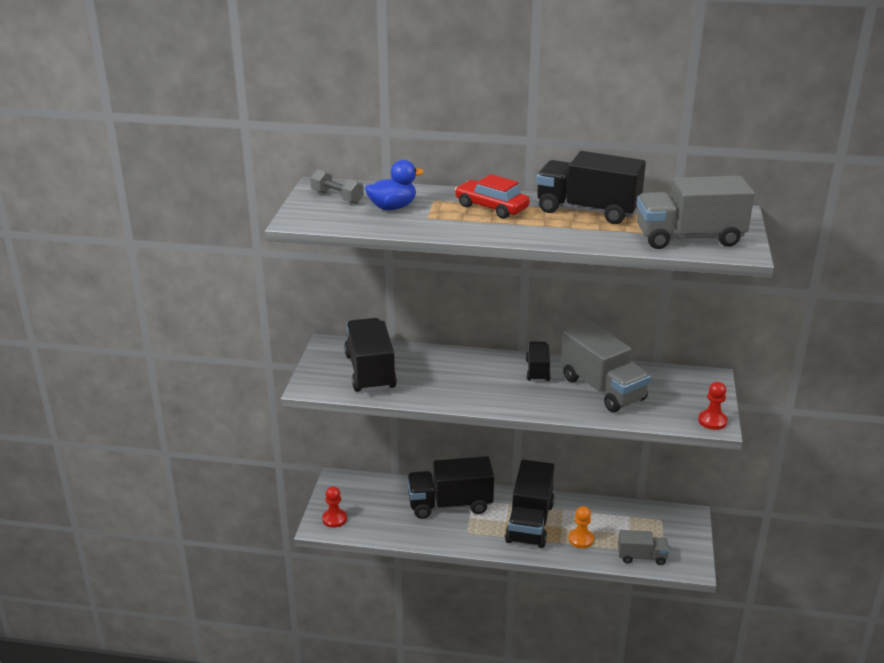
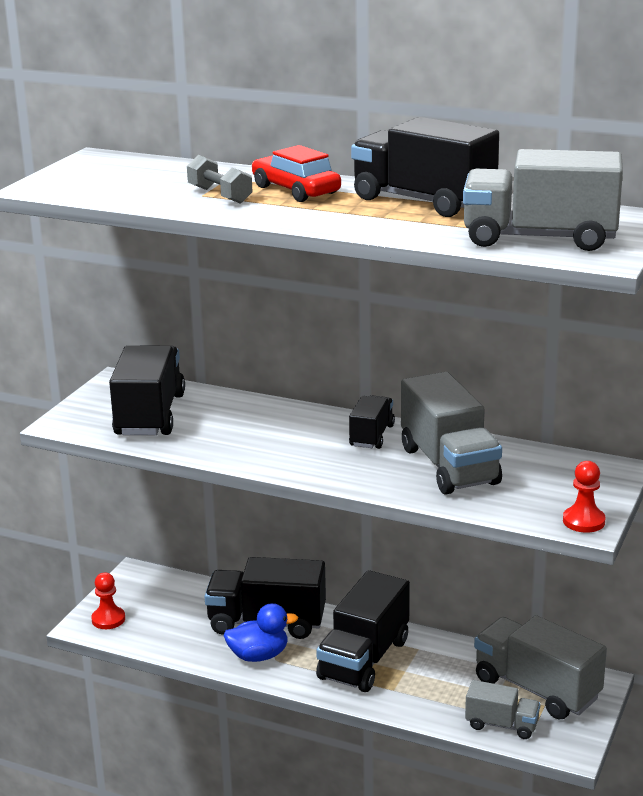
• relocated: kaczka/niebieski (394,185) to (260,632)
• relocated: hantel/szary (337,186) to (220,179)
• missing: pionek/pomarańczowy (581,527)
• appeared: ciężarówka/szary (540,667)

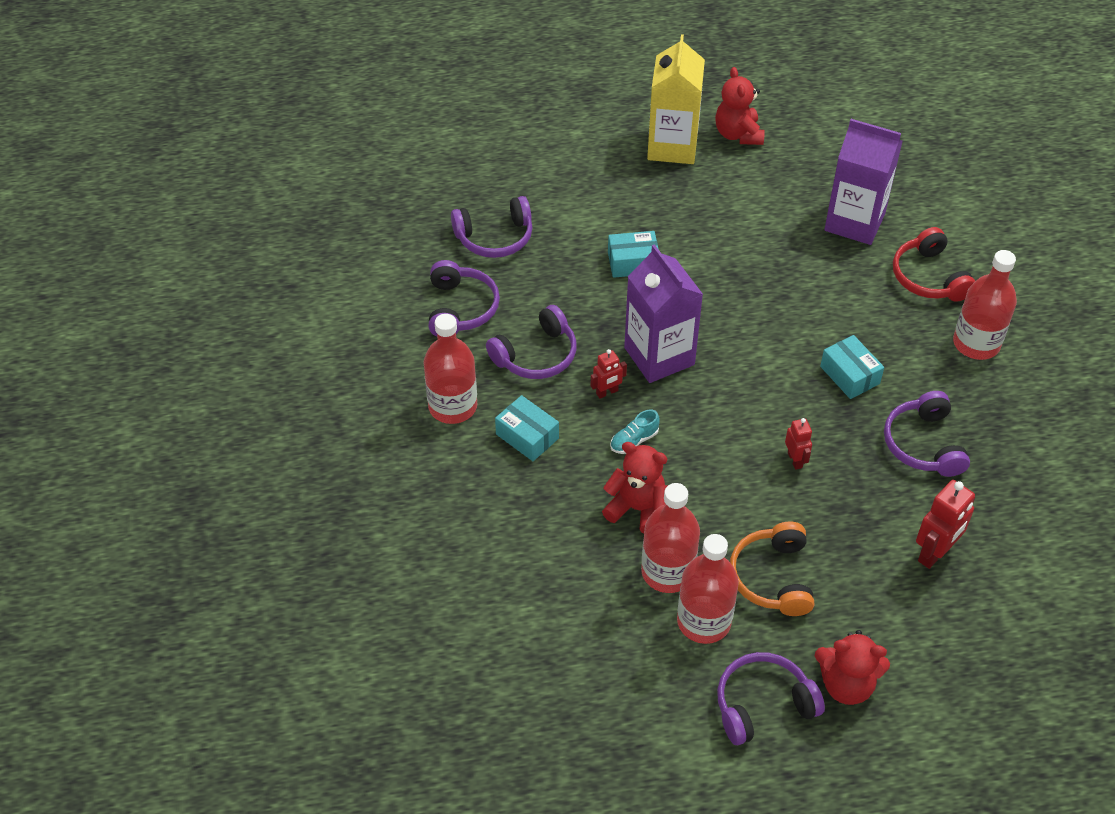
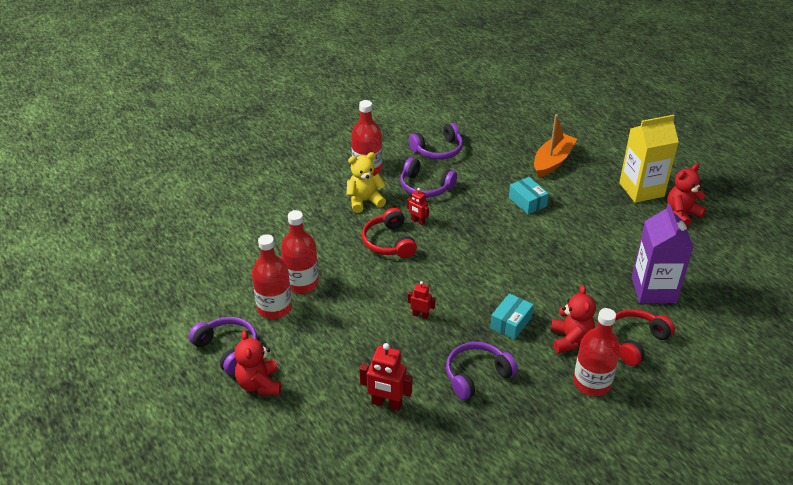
• missing: słuchawki/fioletowy (492,227)
• missing: karton mleka/fioletowy (663,313)
• exchanged: pudełko/turkusowy (527,428) to miś/żółty (366,182)
• exchanged: but/turkusowy (635,431) to słuchawki/czerwony (389,233)
• spun: robot/czerwony (798,444) = (421,300) 120 degrees counterclockwise
• relocated: miś/czerwony (635,488) to (573,319)
• missing: słuchawki/pomarańczowy (772,568)
• appeared: łódka/pomarańczowy (555,146)

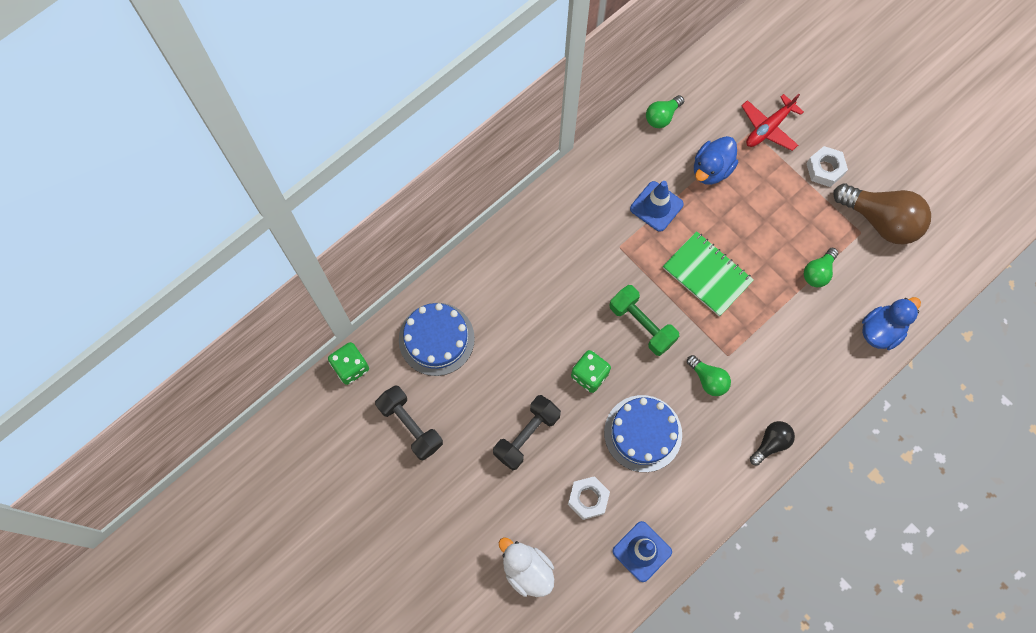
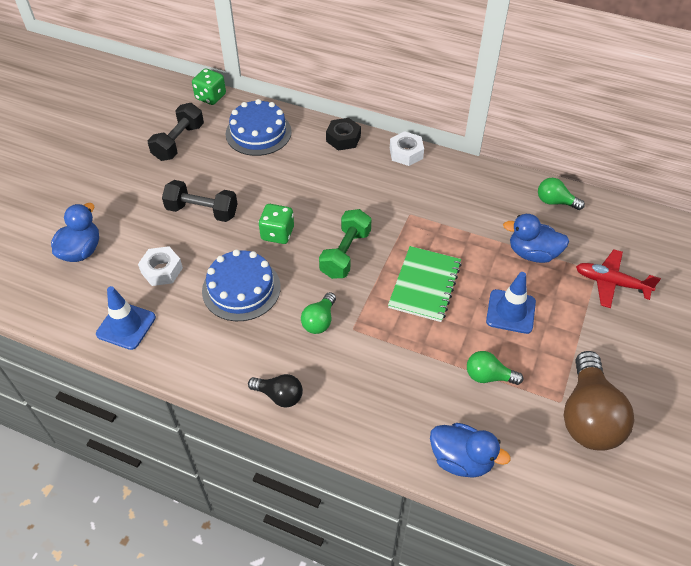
• relocated: nakrętka/biały (827,166) to (407,148)
• relocated: pachołek/niebieski (657,206) to (511,303)
• colour: kaczka/biały (526,567) to kaczka/niebieski (75,232)
• appeared: nakrętka/czarny (343,134)

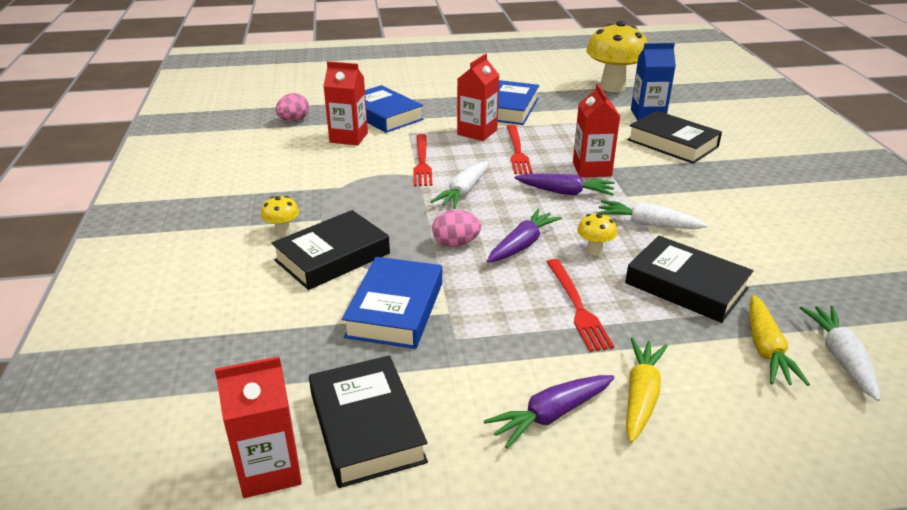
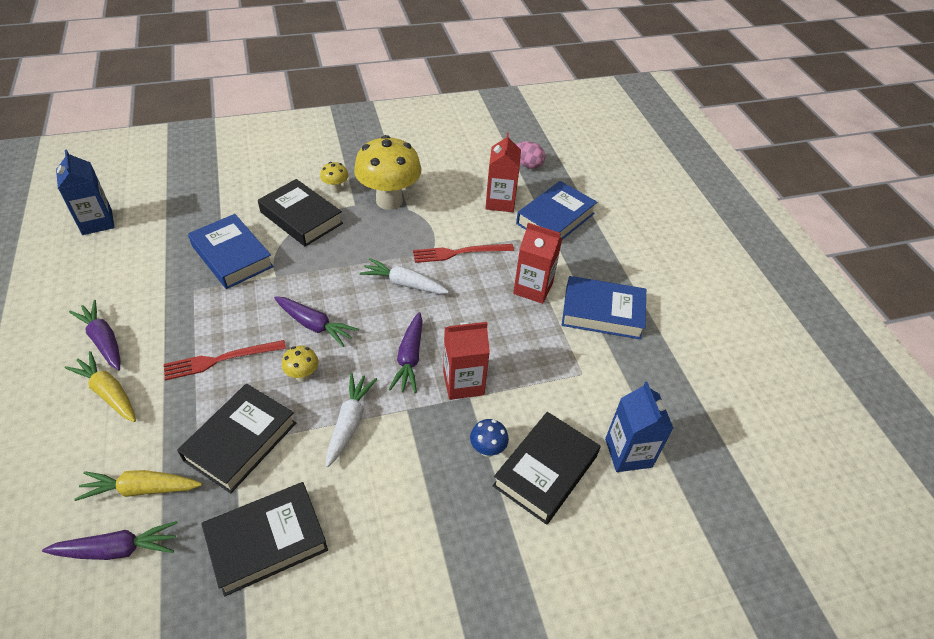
• relocated: grzyb/żółty (617,56) to (388,172)
• missing: widelec/czerwony (520,149)
• missing: jajko/różowy (456,228)
• spun: książka/niebieski (392,303) = (231,251) 45 degrees clockwise
• colour: marchewka/biały (840,353) to marchewka/fioletowy (110,540)
• spun: marchewka/żółty (647,390) = (100,386) 150 degrees counterclockwise
• relocated: książka/czarny (368,421) to (264,539)
• colour: karton mleka/czerwony (258,427) to karton mleka/niebieski (85,192)
• appeared: grzyb/niebieski (489,438)

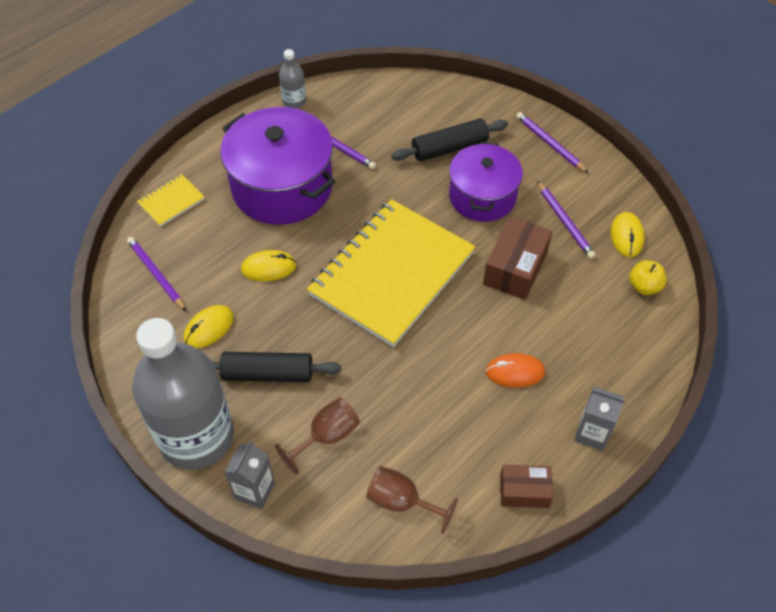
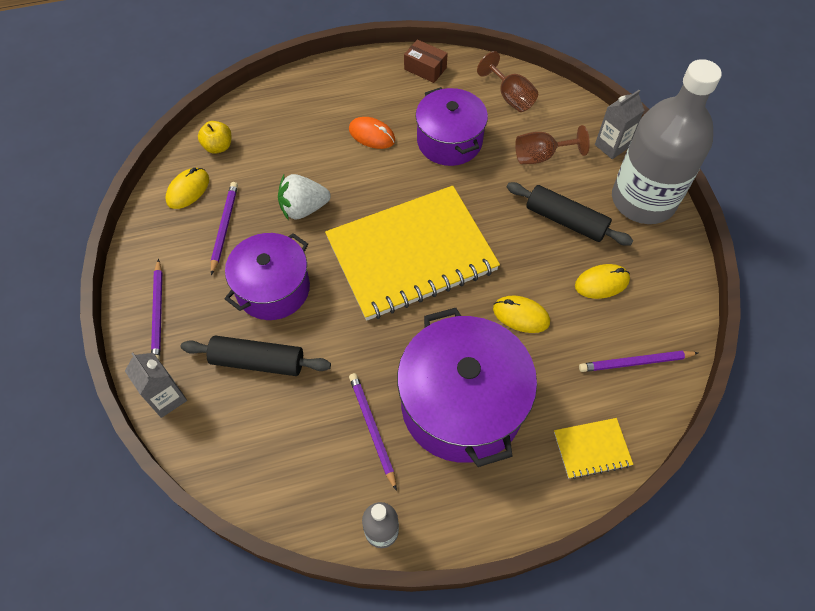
• exchanged: pudełko/brązowy (517,258) to truskawka/biały (304,197)
• spun: ołówek/fioletowy (156,274) = (638,361) 90 degrees clockwise
• relocated: karton mleka/szary (599,419) to (156,385)
• appeared: garnek/fioletowy (451,126)

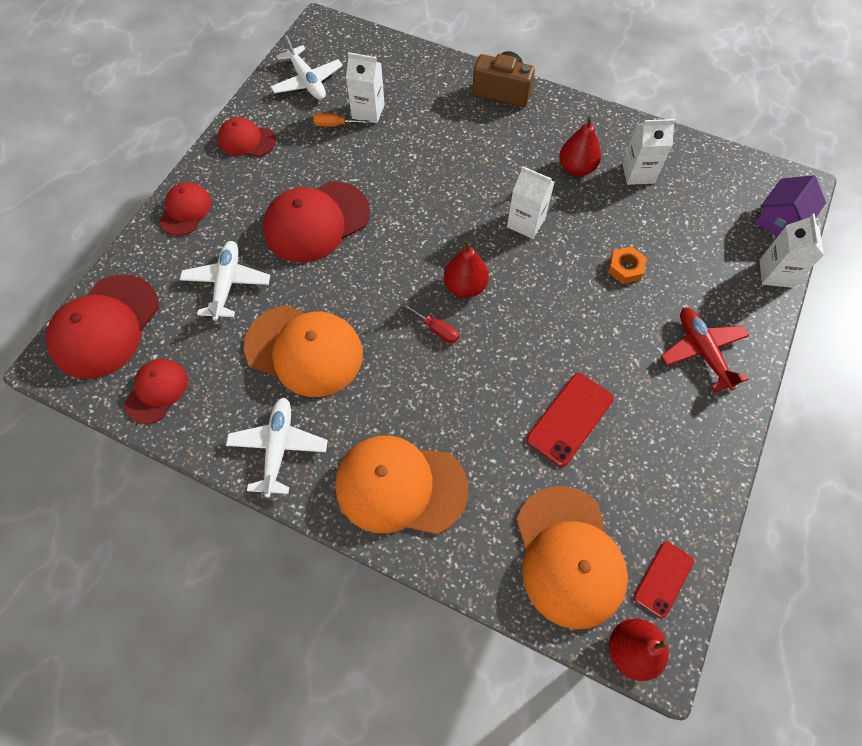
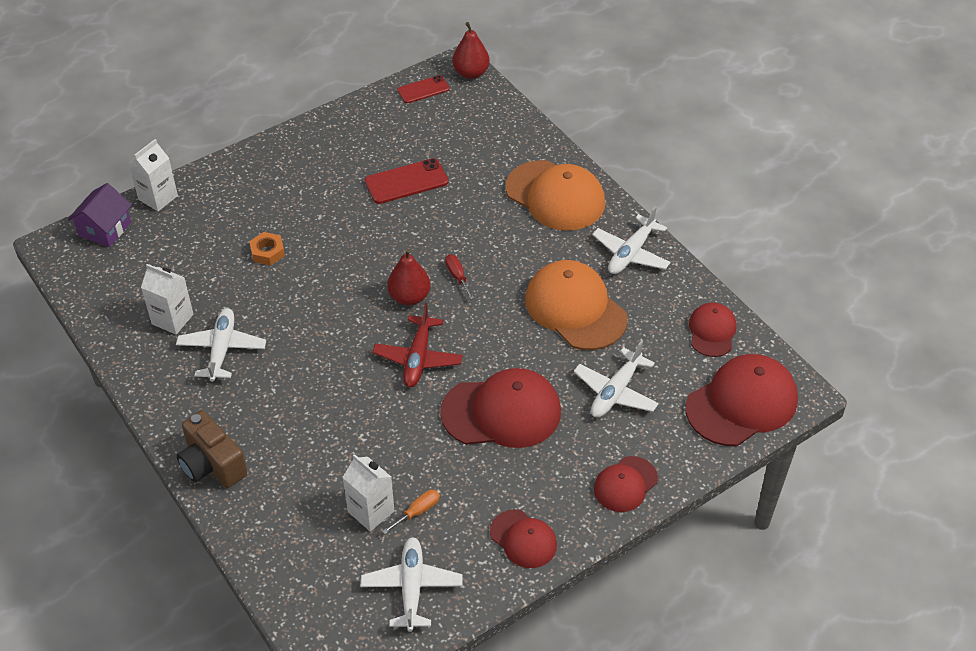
• spun: śrubokręt/pomarańczowy (341,120) = (411,512) 75 degrees counterclockwise
• exchanged: gruszka/czerwony (580,146) to samolot/biały (221,345)
• missing: karton mleka/biały (531,202)
• spun: domek/fioletowy (790,205) = (100,215) 45 degrees counterclockwise
• relocated: samolot/czerwony (705,350) to (418,345)
• spun: czapka/czerwony (156,391) = (713,330) 135 degrees clockwise
• missing: czapka/pomarańczowy (572,558)

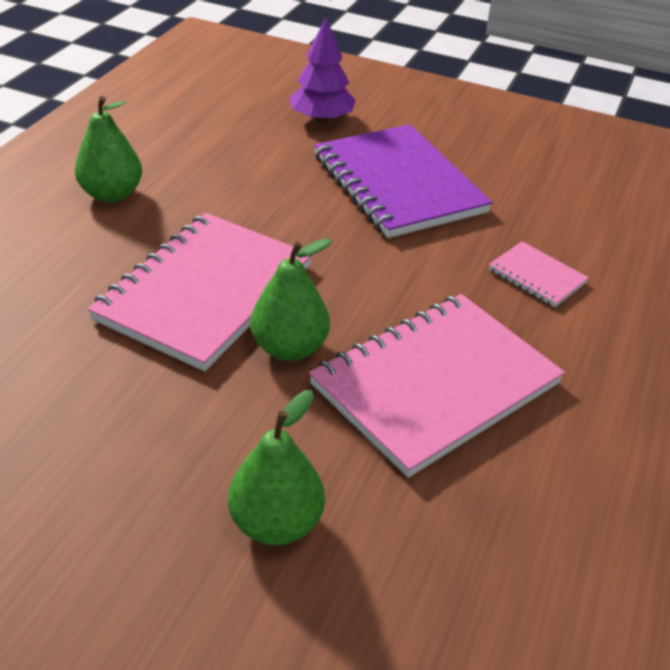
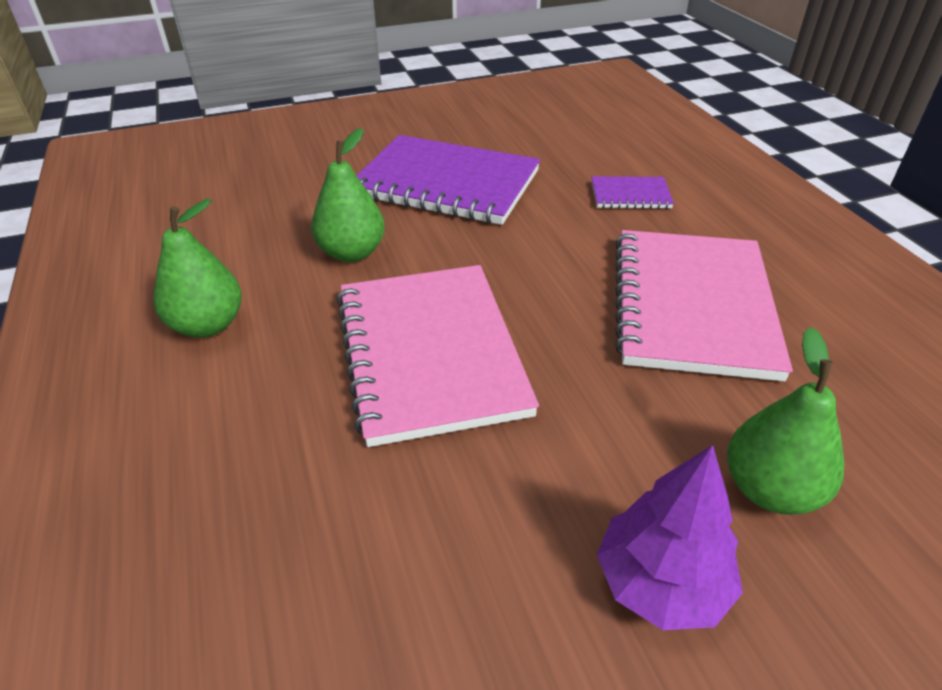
• relocated: drzewko/fioletowy (323,70) to (670,537)
• relocated: gruszka/zielony (291,299) to (348,195)
• colour: zeszyt/różowy (538,274) to zeszyt/fioletowy (633,192)

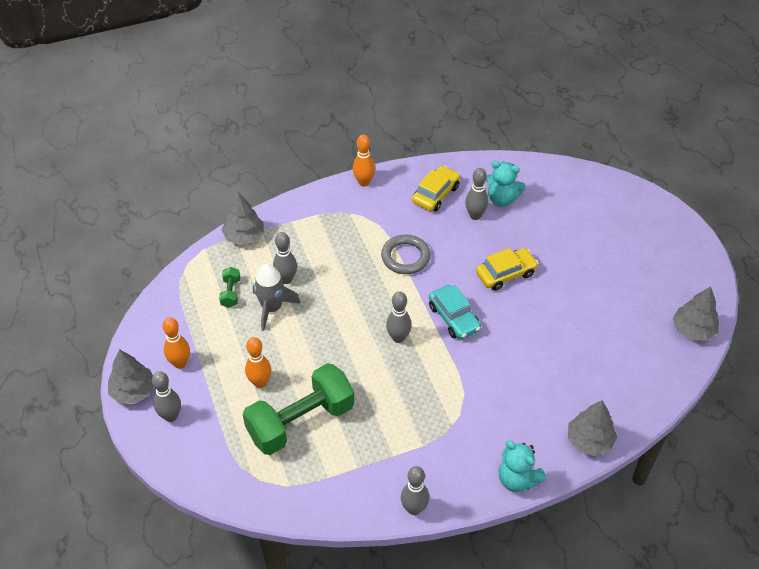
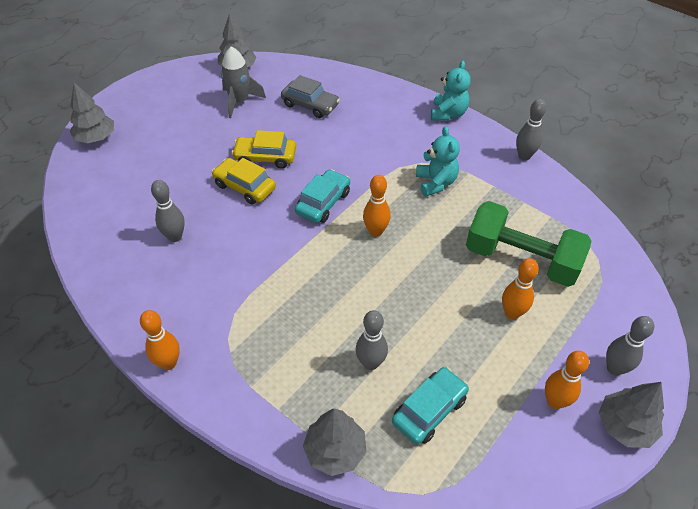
• relocated: miś/turkusowy (506,184) to (438,162)
• relocated: samochód/żółty (436,188) to (264,149)
• missing: pierścień/szary (406,254)
• relocated: rakieta/szary (277,297) to (243,82)
• exchanged: hantel/zielony (229,287) to samochód/turkusowy (430,405)
• colour: kręgiel/szary (399,317) to kręgiel/pomarańczowy (377,206)
• relocated: drzewko/szary (592,428) to (92,112)
• appeared: samochód/szary (310,96)

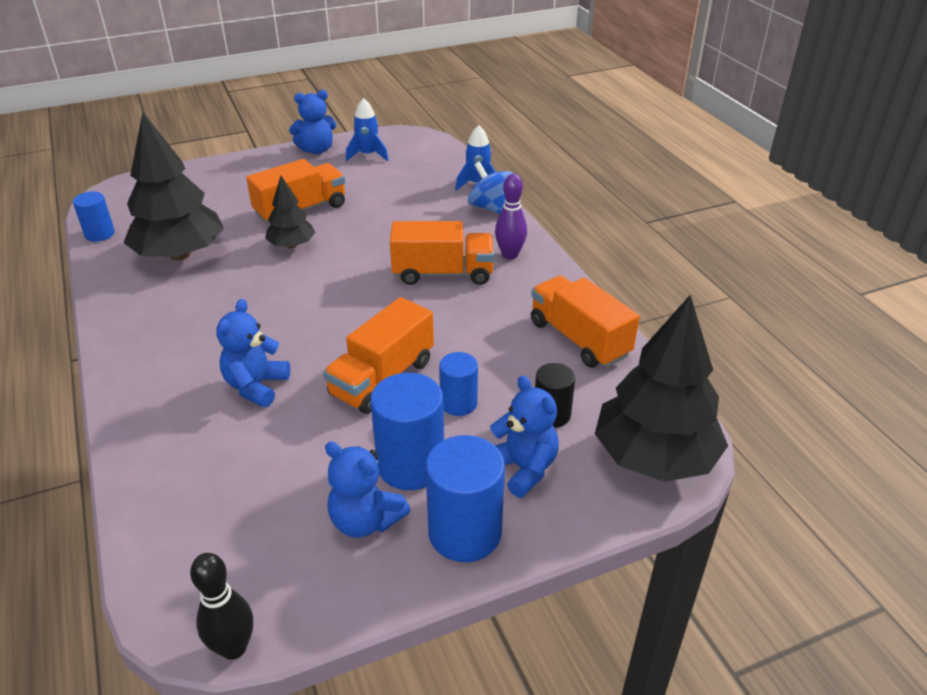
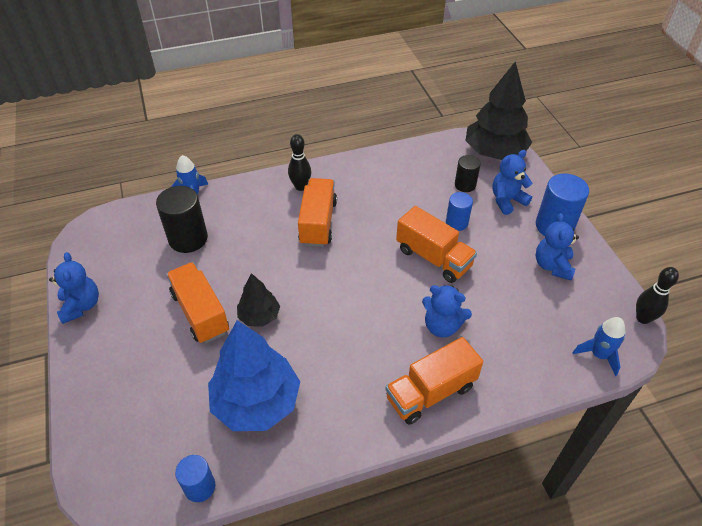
• relocated: rakieta/niebieski (367,129) to (599,346)
• colour: drzewko/czarny (173,186) to drzewko/niebieski (254,375)
• missing: bączek/niebieski (491,187)
• colour: kręgiel/fioletowy (511,216) to kręgiel/czarny (299,162)
• relocated: ciężarówka/pomarańczowy (585,322) to (434,381)
• missing: walec/niebieski (407,431)
• spun: miś/niebieski (367,489) = (557,247) 150 degrees clockwise
• appeared: walec/czarny (182,219)

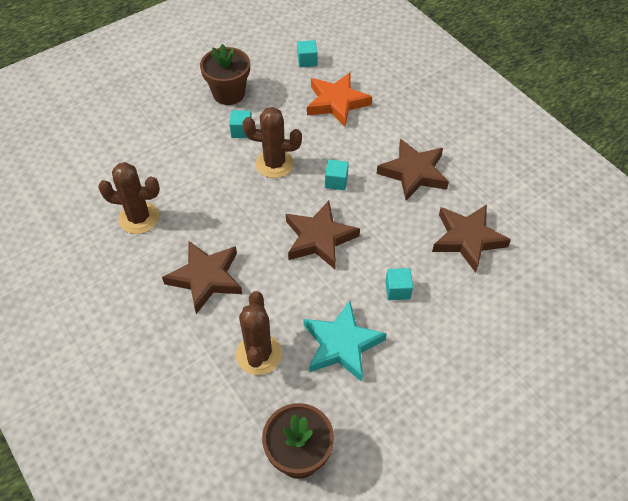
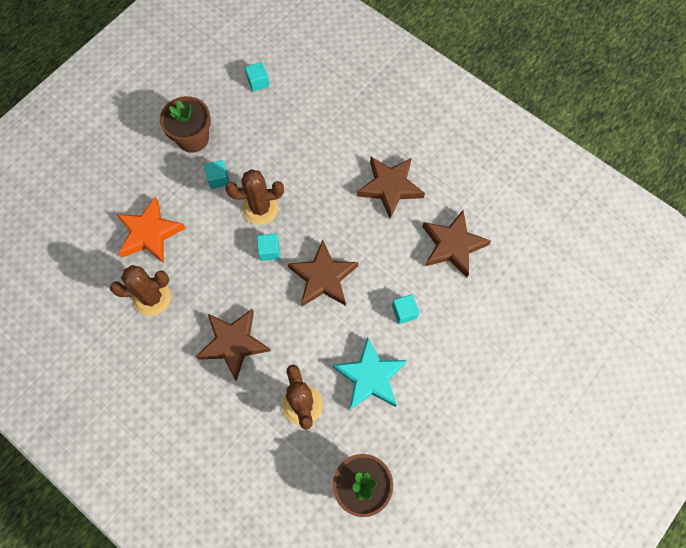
• relocated: gwiazda/pomarańczowy (339,100) to (150,230)
• relocated: sześcian/turkusowy (337,175) to (268,247)

